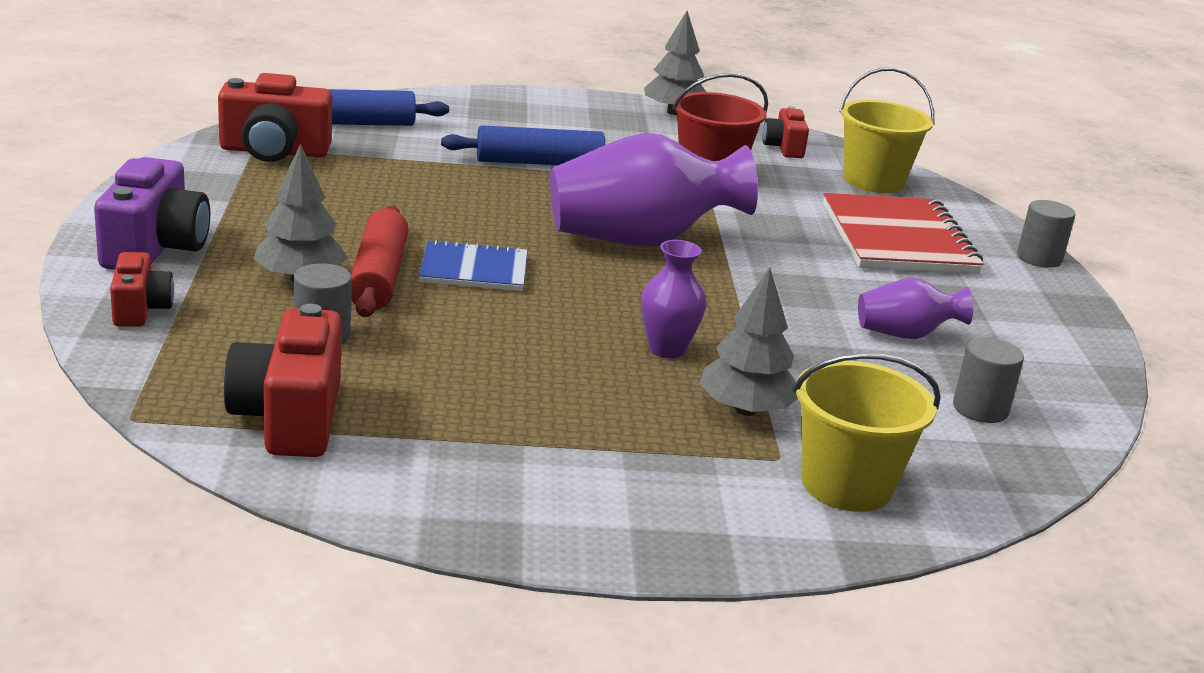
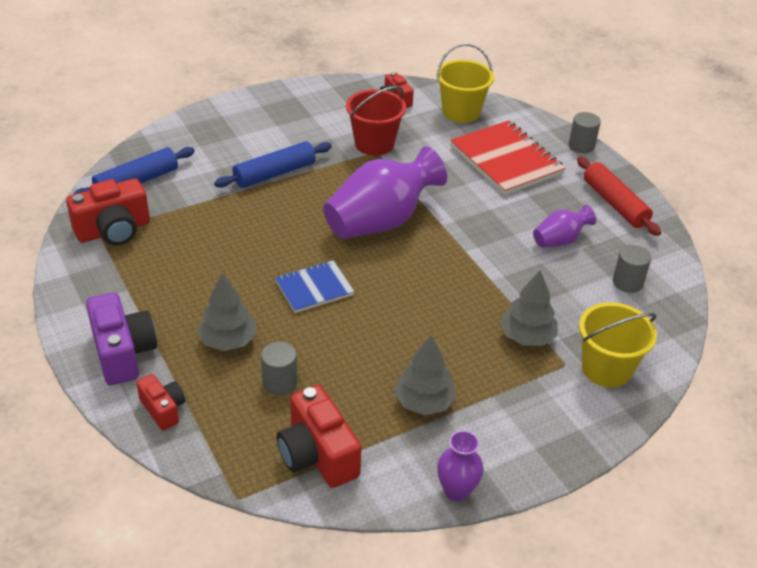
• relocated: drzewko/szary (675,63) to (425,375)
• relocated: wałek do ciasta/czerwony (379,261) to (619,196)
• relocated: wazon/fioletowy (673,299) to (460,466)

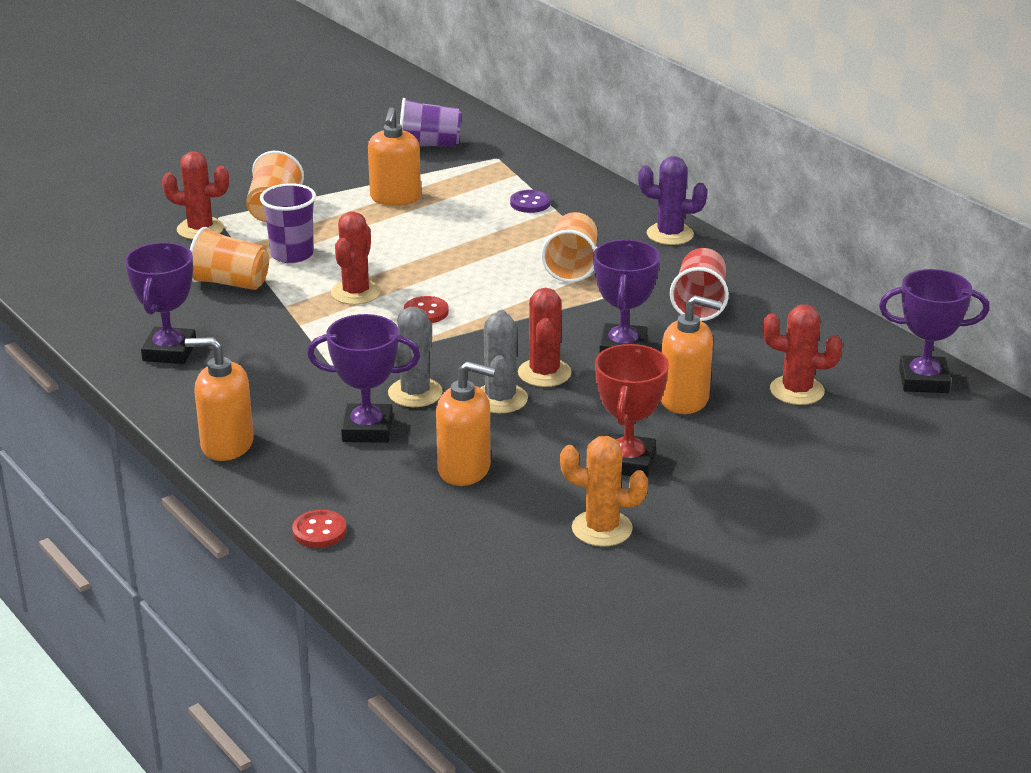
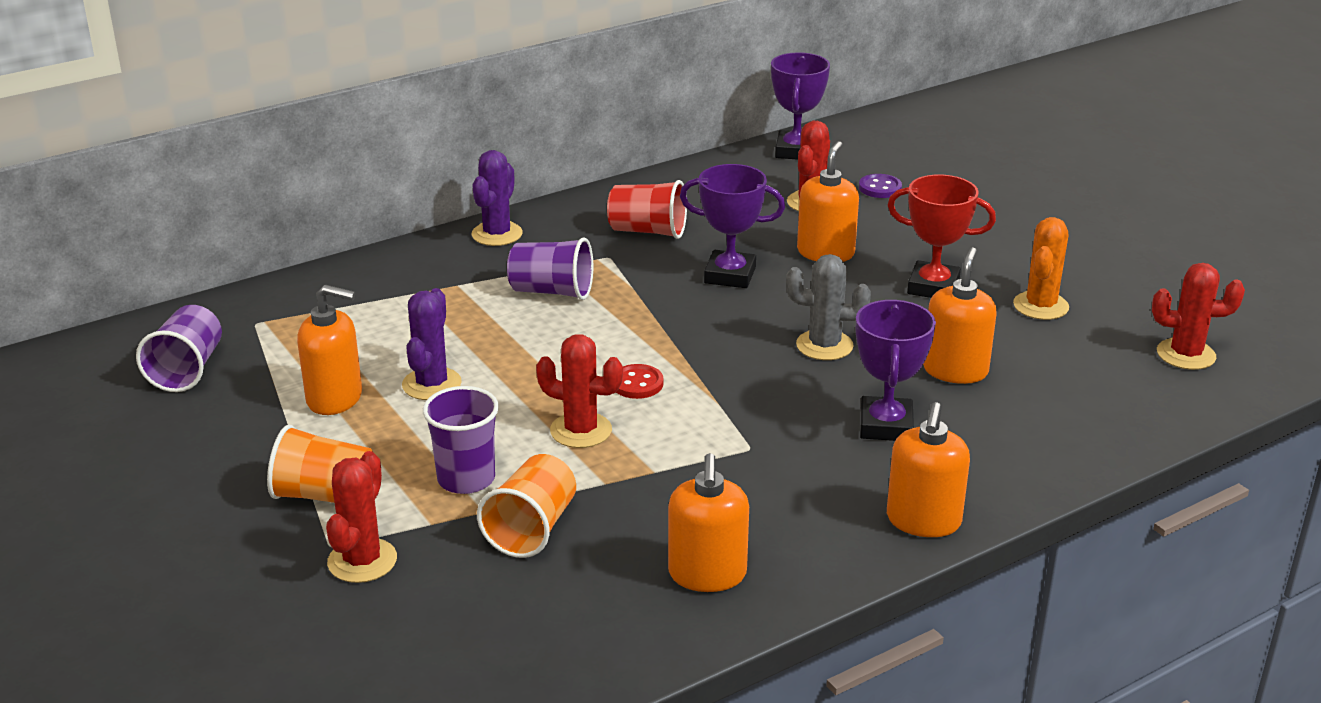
• relocated: guzik/fioletowy (530,201) to (880,186)
• colour: szklanka/pomarańczowy (569,247) to szklanka/fioletowy (550,268)
• exchanged: puchar/fioletowy (160,303) to dozownik mydła/pomarańczowy (708,522)
• relocated: kaktus/czerwony (544,337) to (1198,316)
• missing: kaktus/szary (415,357)
• missing: guzik/czerwony (319,529)
• appeared: kaktus/fioletowy (432,344)

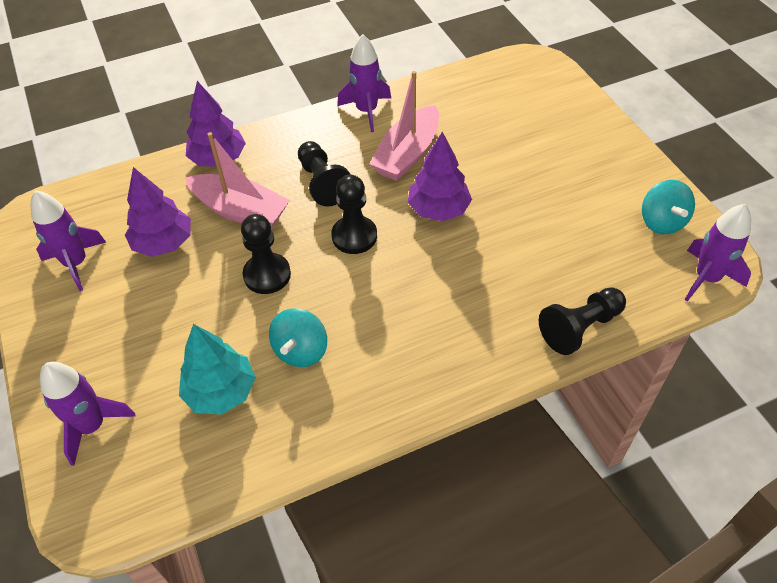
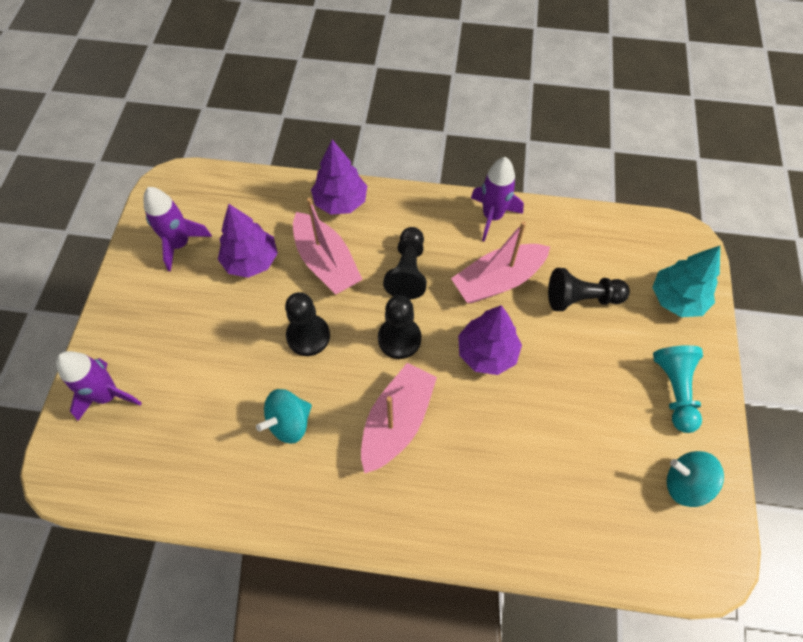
• spun: bączek/turkusowy (668,207) = (695,479) 90 degrees clockwise
• missing: rakieta/fioletowy (718,253)
• relocated: pionek/czarny (582,321) to (589,289)
• relocated: drzewko/turkusowy (217,369) to (686,281)
• appeared: pionek/turkusowy (678,389)
• appeared: łódka/różowy (399,418)

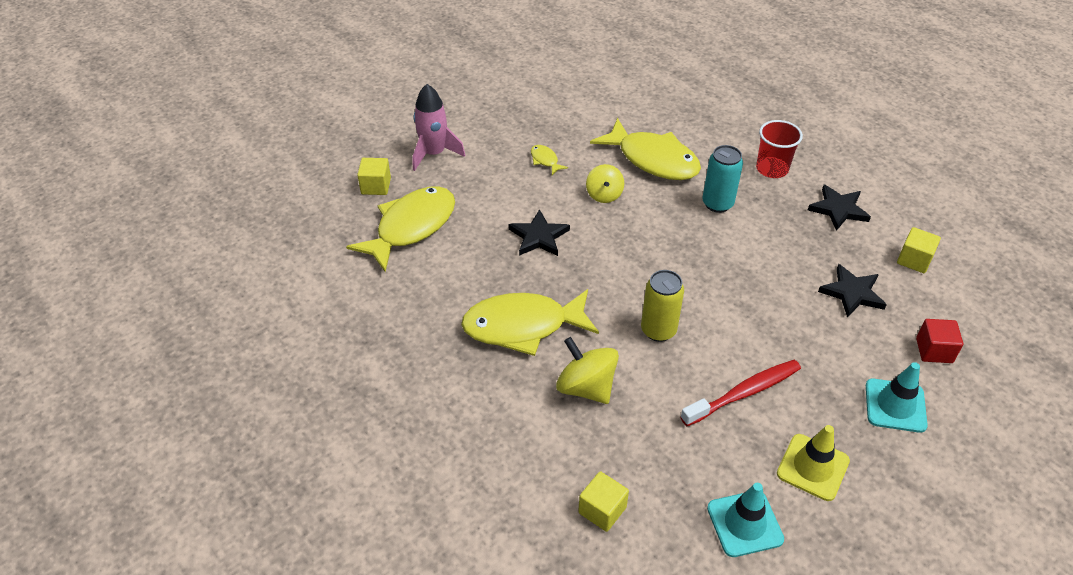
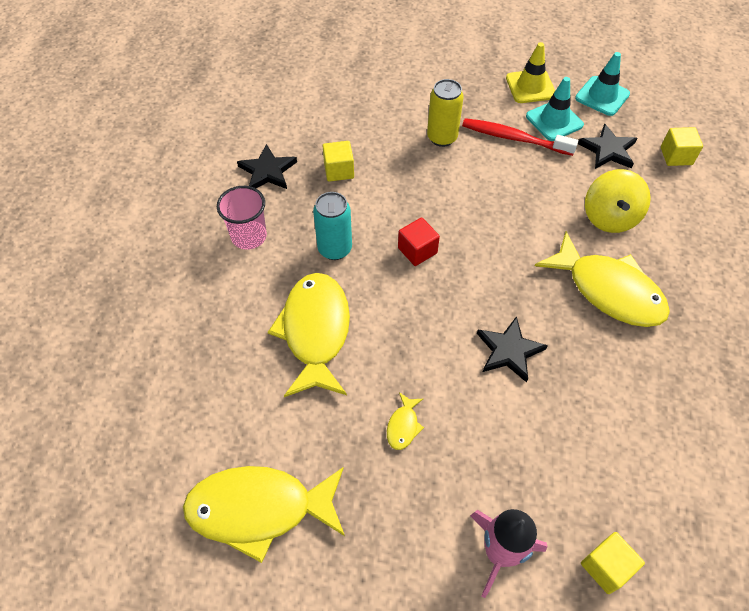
• colour: szklanka/czerwony (779,149) to szklanka/różowy (242,218)
• missing: bączek/żółty (605,183)
• relocated: ryba/żółty (400,229) to (264,514)
• relocated: sześcian/żółty (919,250) to (338,161)
• relocated: gwiazda/czarny (852,291) to (607,146)
• relocated: puszka/żółty (662,306) to (445,113)
• relocated: sześcian/czerwony (939,341) to (419,242)
• relocated: pachołek/turkusowy (897,397) to (555,109)

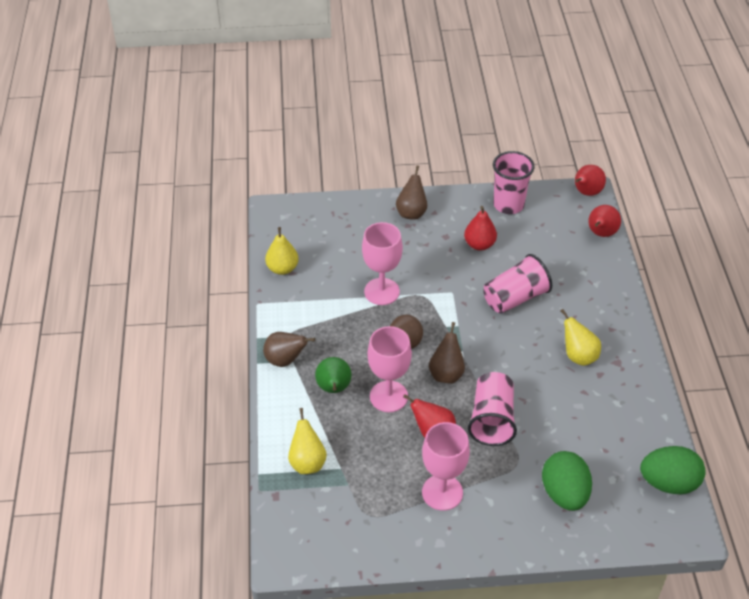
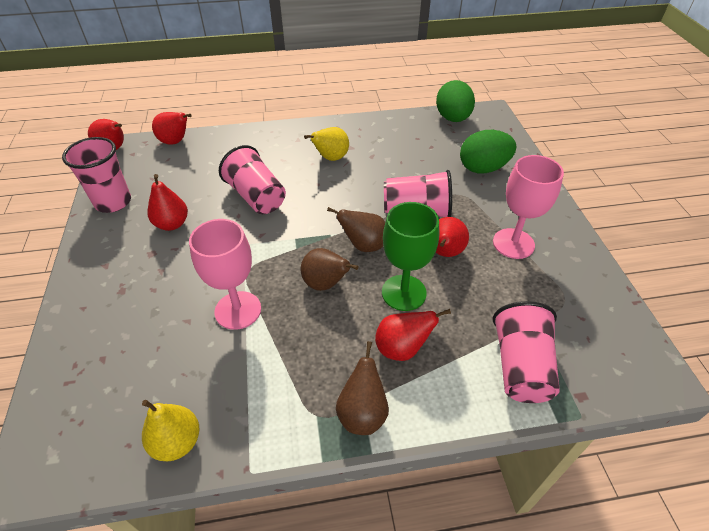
• missing: gruszka/brązowy (411,193)
• colour: kielich/różowy (389,369) to kielich/zielony (410,256)
• colour: gruszka/zielony (333,375) to gruszka/czerwony (413,335)
• exchanged: gruszka/żółty (307,441) to szklanka/różowy (526,352)

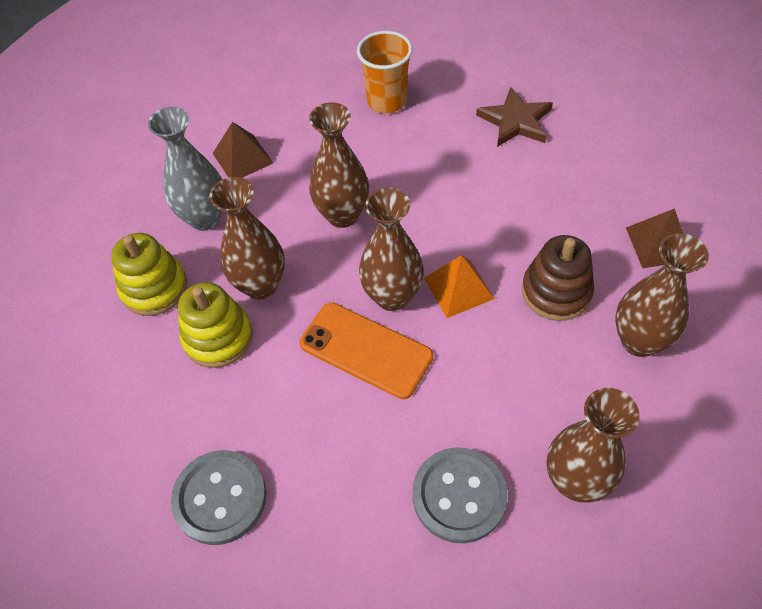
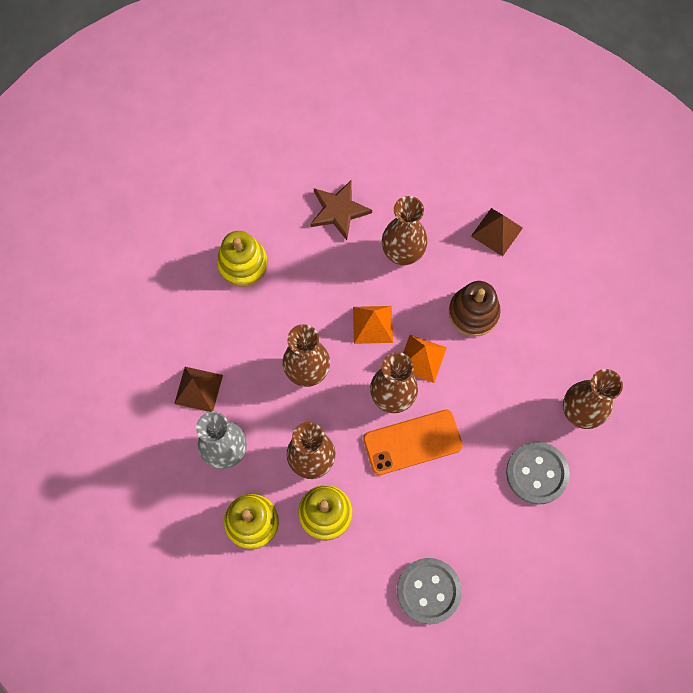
• exchanged: szklanka/pomarańczowy (385,72) to zabawka nakładanka/żółty (242,259)
• relocated: wazon/brązowy (662,295) to (405,230)
• appeared: piramida/pomarańczowy (373,325)

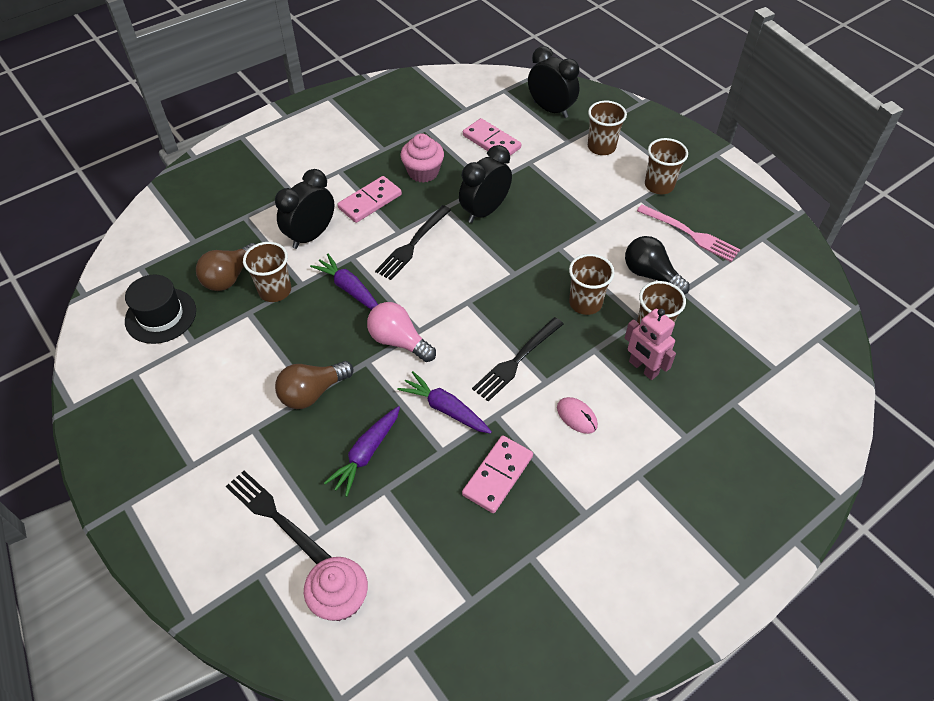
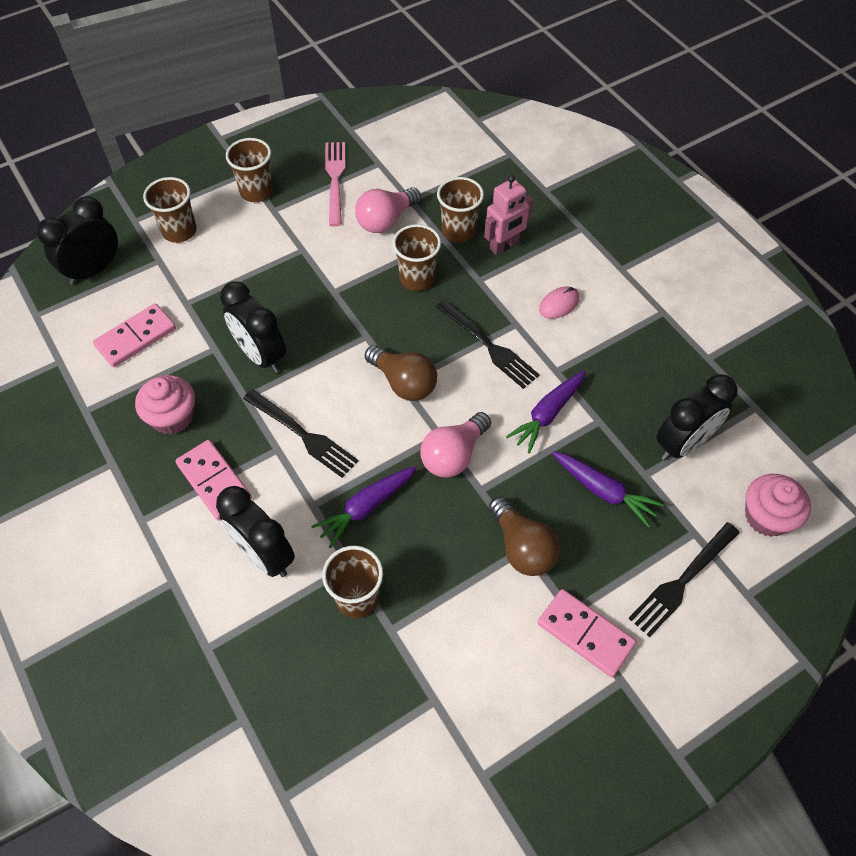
• spun: widelec/różowy (688,233) = (335,184) 45 degrees counterclockwise
• colour: żarówka/czarny (657,265) to żarówka/różowy (388,210)
• relocated: żarówka/brązowy (226,267) to (401,373)
• missing: kapelusz/czarny (160,309)
• relocated: kostka domina/różowy (497,474) to (587,633)
• appeared: budzik/czarny (697,417)

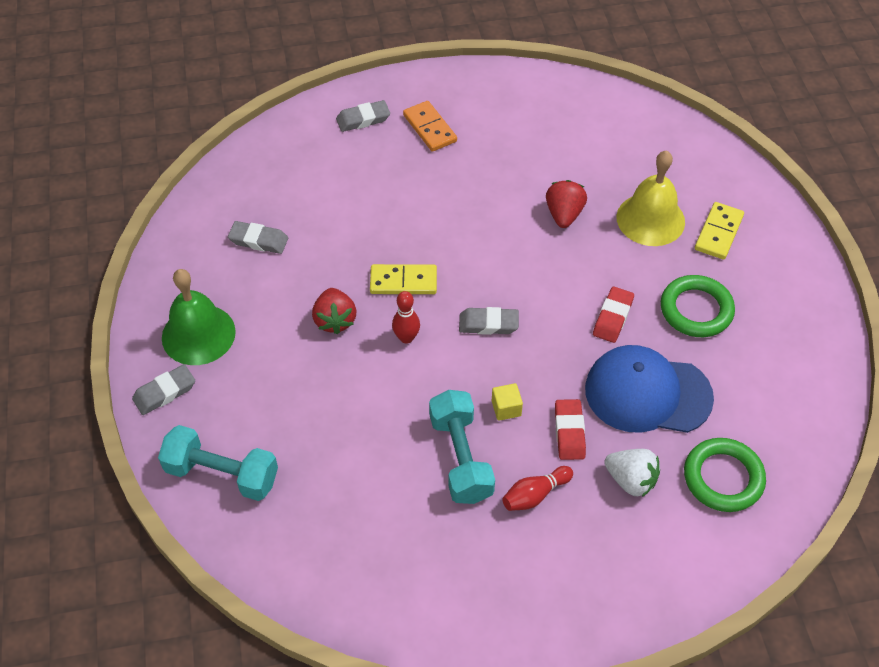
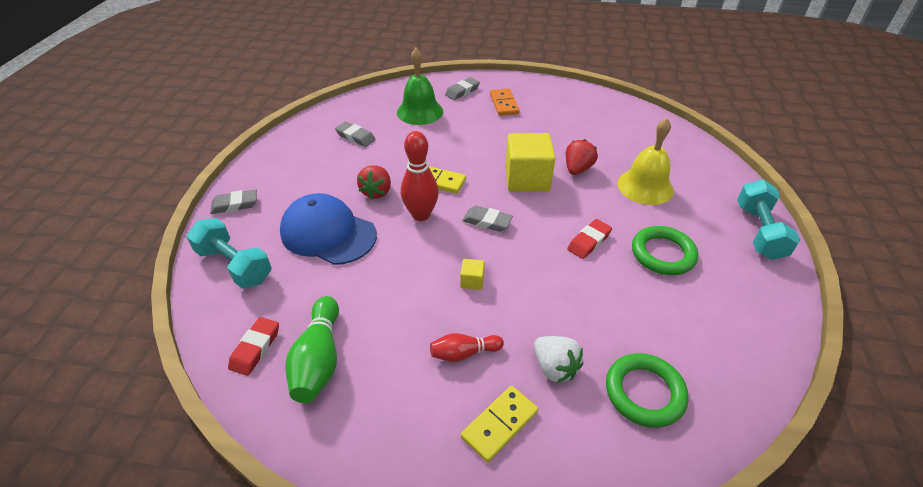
• spun: gumka do mazania/szary (363,116) = (462,88) 45 degrees counterclockwise
• relocated: kostka domina/żółty (719,231) to (499,424)
• relocated: dzwonek/zielony (199,317) to (420,86)
• size: kręgiel/czerwony (406,317) = (420,176) x1.67
• relocated: czapka/niebieski (649,389) to (328,229)
• relocated: hantel/turkusowy (462,447) to (768,220)
• relocated: gumka do mazania/czerwony (570,429) to (253,346)
• appeared: sześcian/żółty (530,162)
• appeared: kręgiel/zielony (312,349)

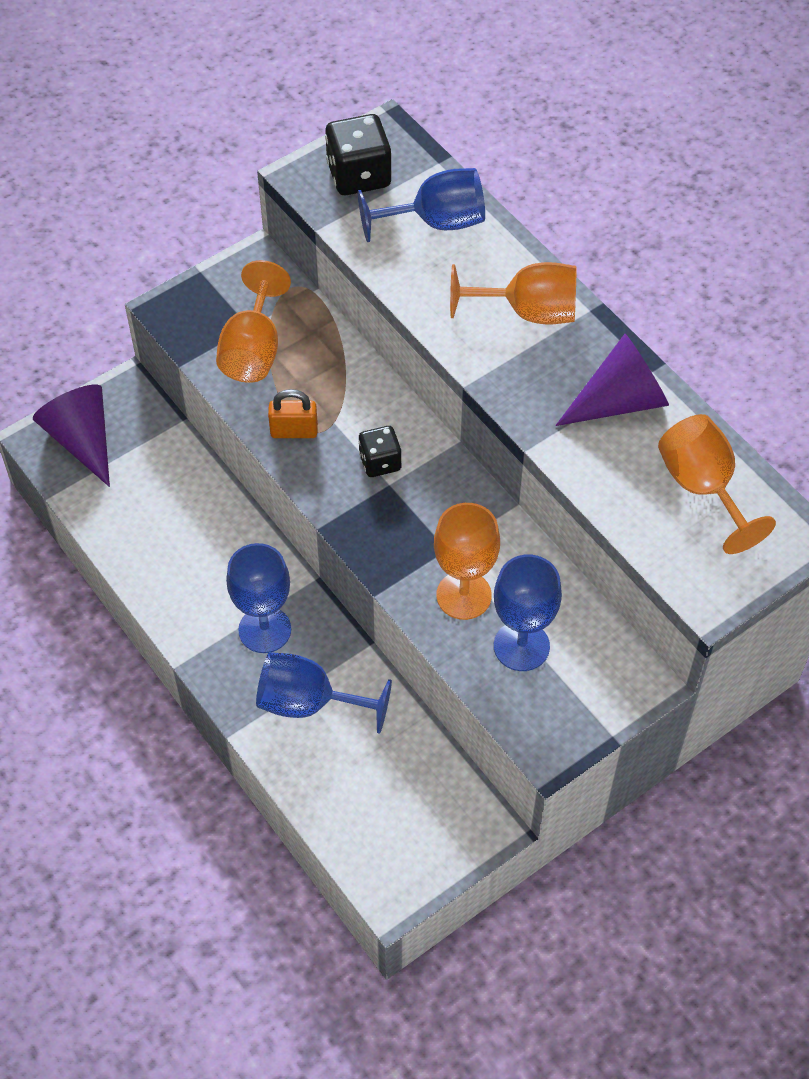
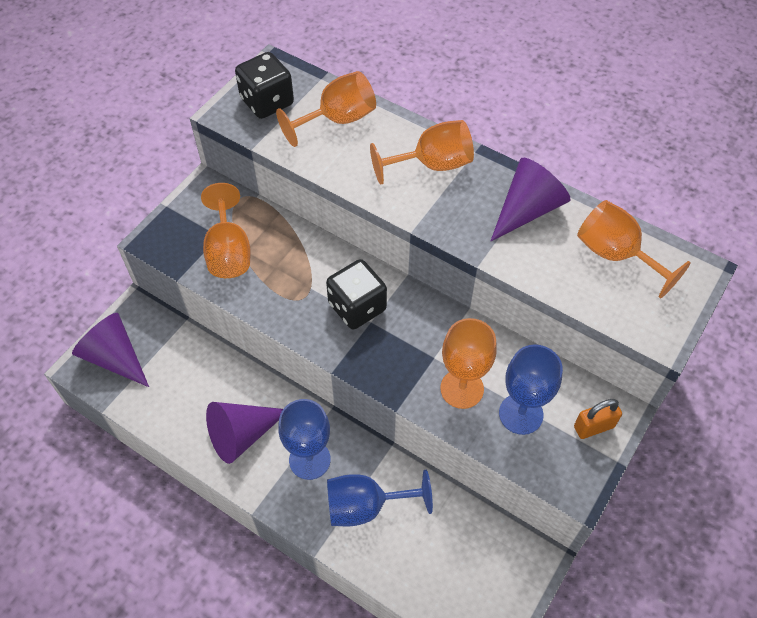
• colour: kielich/niebieski (421,205) to kielich/pomarańczowy (326,109)
• relocated: kłódka/pomarańczowy (293,413) to (598,419)
• size: kostka do gry/czarny (380,451) = (356,294) x1.61
• appeared: stożek/fioletowy (244,433)

